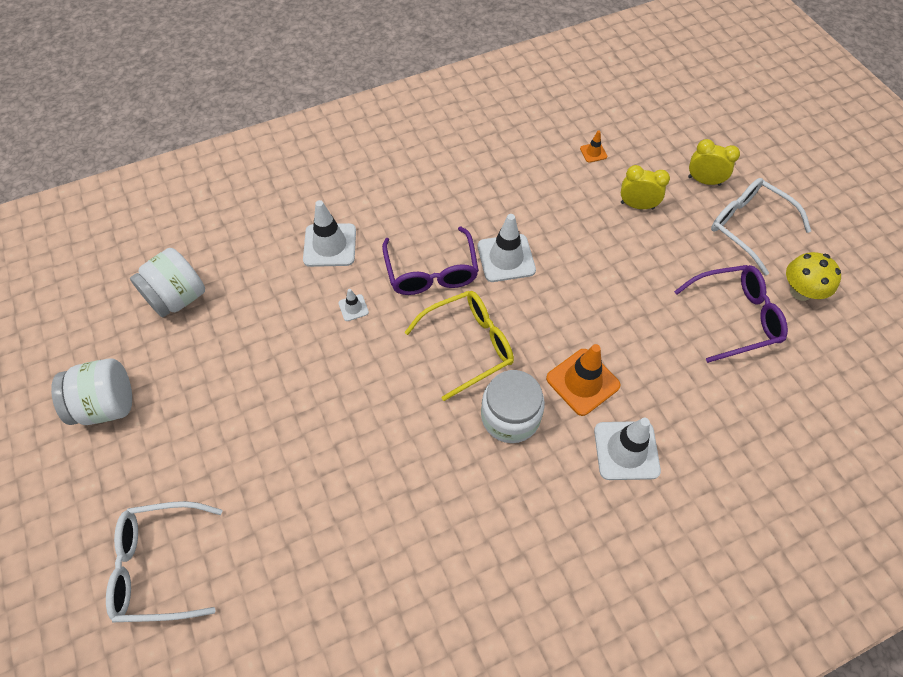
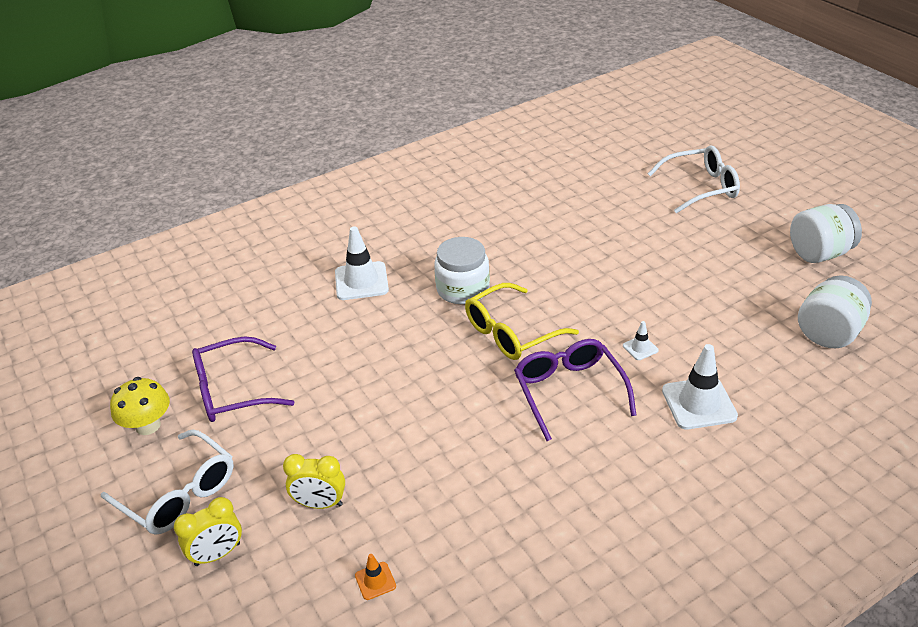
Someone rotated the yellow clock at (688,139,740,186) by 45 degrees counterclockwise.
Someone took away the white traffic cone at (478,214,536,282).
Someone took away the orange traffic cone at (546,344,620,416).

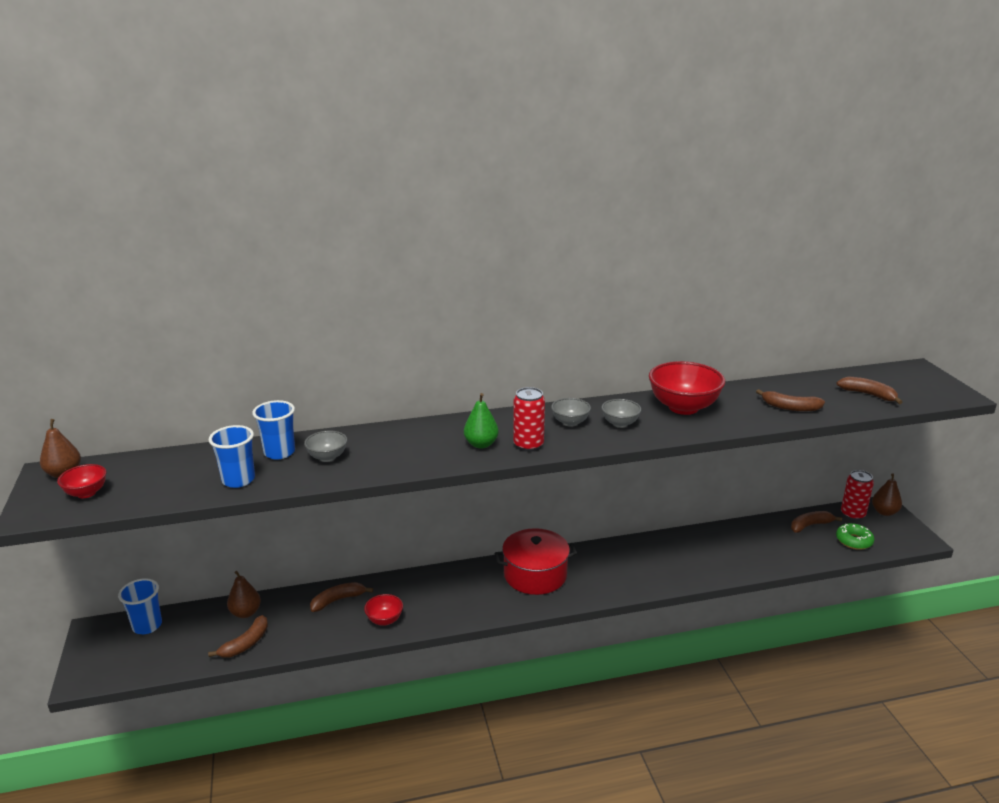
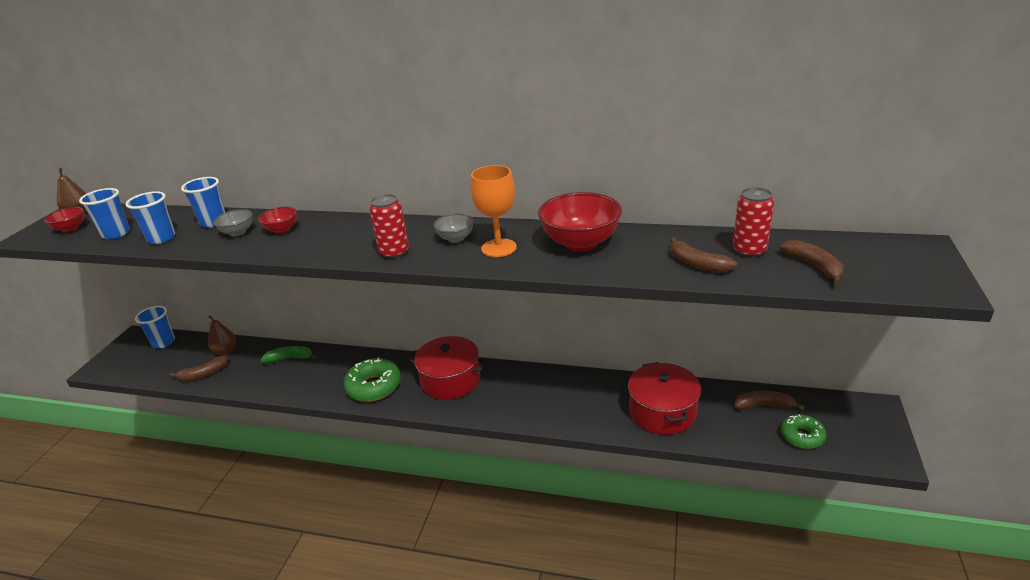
Someone took away the green pear at (464,393,499,448).
Someone swapped the grey bowl at (601,399,641,428) for the orange goblet at (471,165,517,257).
Someone carried the red can from (841,470,874,520) to (733,187,774,257).
Someone took away the brown pear at (872,473,902,516).
Someone repainted the brown banana at (310,582,373,612), which became the green banana at (260,346,316,363).
Someone carried the red bowl from (364,594,403,626) to (258,207,297,234).
Someone put down the blue cup at (79,188,130,239).
Someone put down the green donut at (343,357,401,402).
Someone put down the red pot at (628,362,701,435).

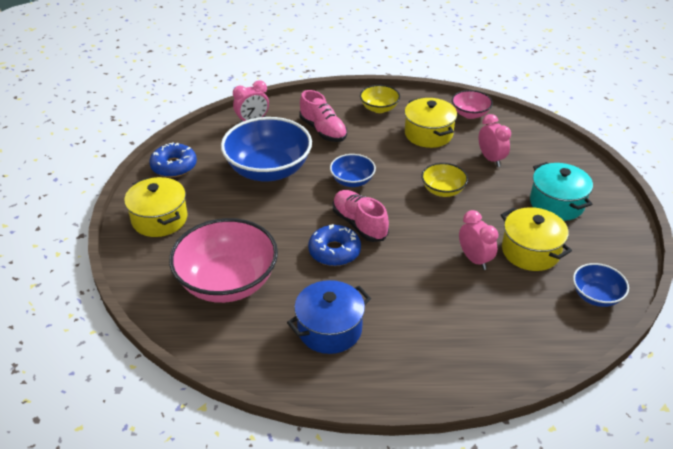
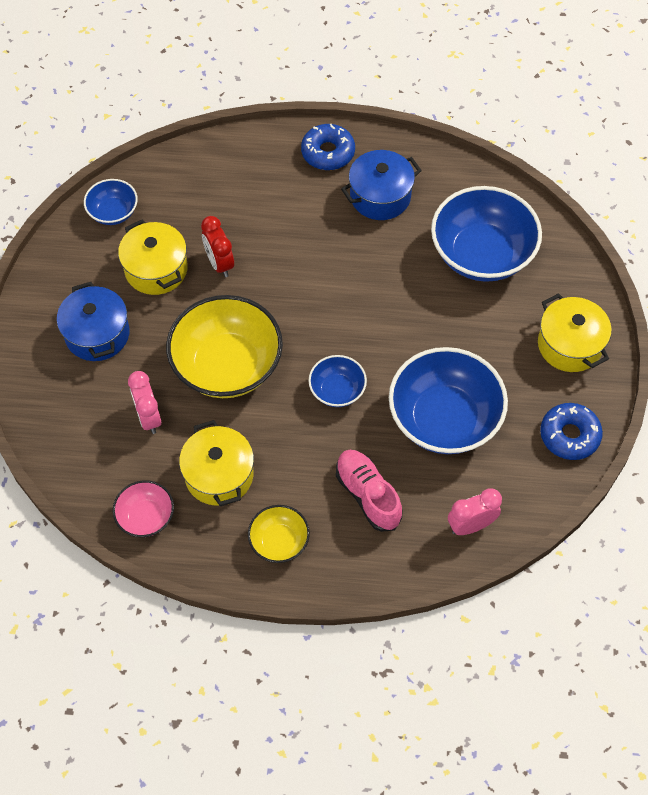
Someone repainted the turquoise pot at (530,162,593,221), which became the blue pot at (57,282,129,361).
Someone scaled the yellow bowl at (421,163,468,197) by 1.99.
Someone took away the pink shoe at (333,190,389,242).
Someone repainted the pink clock at (459,210,498,270), which became the red clock at (201,216,234,277).
Someone repainted the pink bowl at (169,218,278,303), which became the blue bowl at (431,186,542,282).
Someone carried the blue donut from (308,224,361,266) to (301,124,355,170).

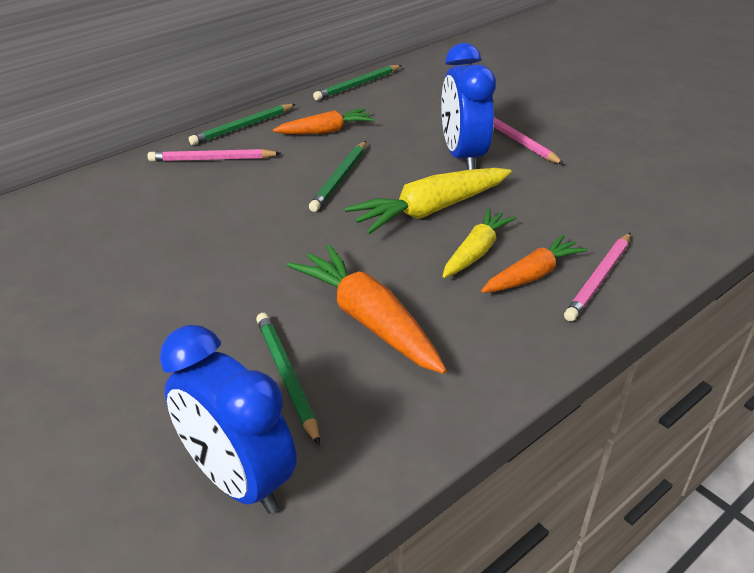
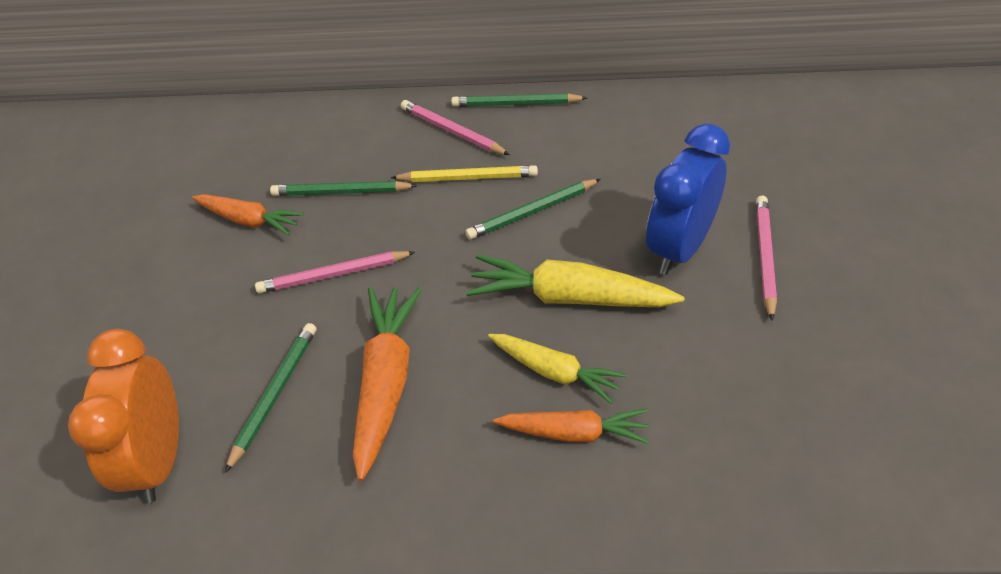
Someone carried the green pencil from (313,65,402,100) to (270,181,418,196).
Someone carried the orange carrot from (273,108,374,134) to (192,194,304,236).
Someone rotated the yellow carrot at (443,208,517,278) by 45 degrees clockwise.
Someone carried the pink pencil from (564,233,630,321) to (255,251,415,294).
Someone repainted the blue clock at (160,325,297,514), which became the orange clock at (68,329,179,503).
Someone put down the yellow pencil at (391,165,538,182).

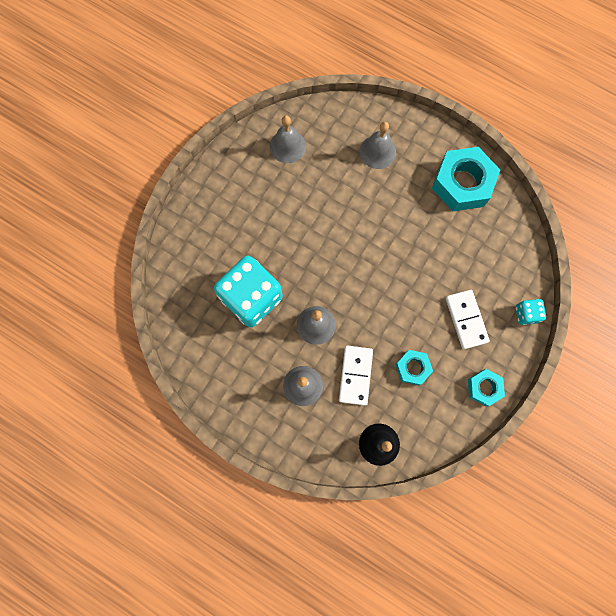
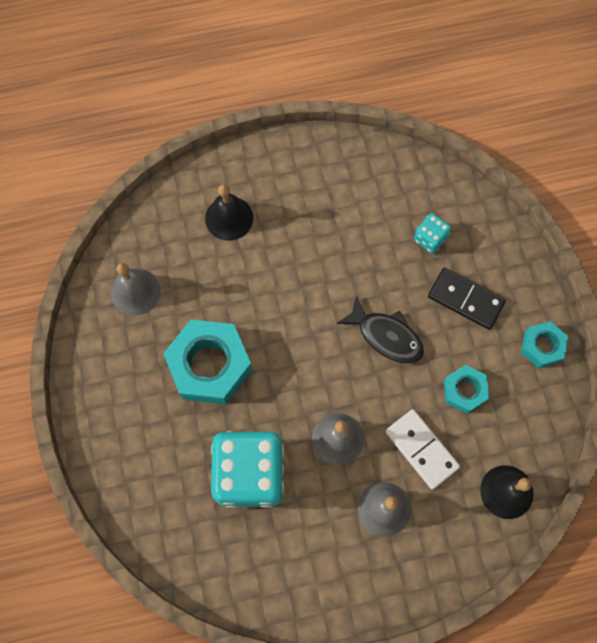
Someone repainted the grey bell at (360,122,396,169), which became the black bell at (205,184,253,241).
Someone carried the turquoise nut from (432,147,500,211) to (163,320,252,404).
Someone repainted the white domino at (446,290,490,349), which became the black domino at (428,268,506,330).
Someone carried the turquoise dice from (516,299,546,325) to (414,213,451,254).
Someone put down the black fish at (337,295,424,364).

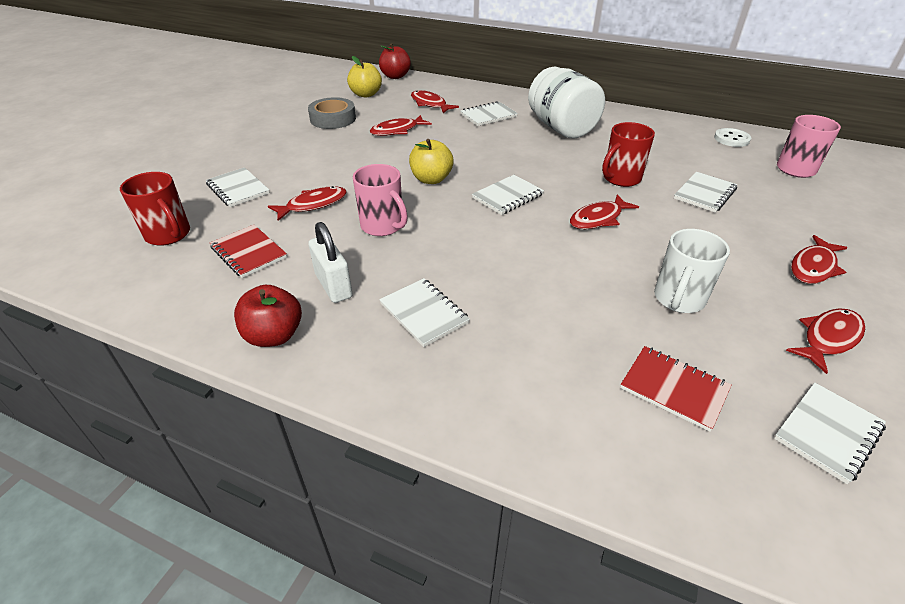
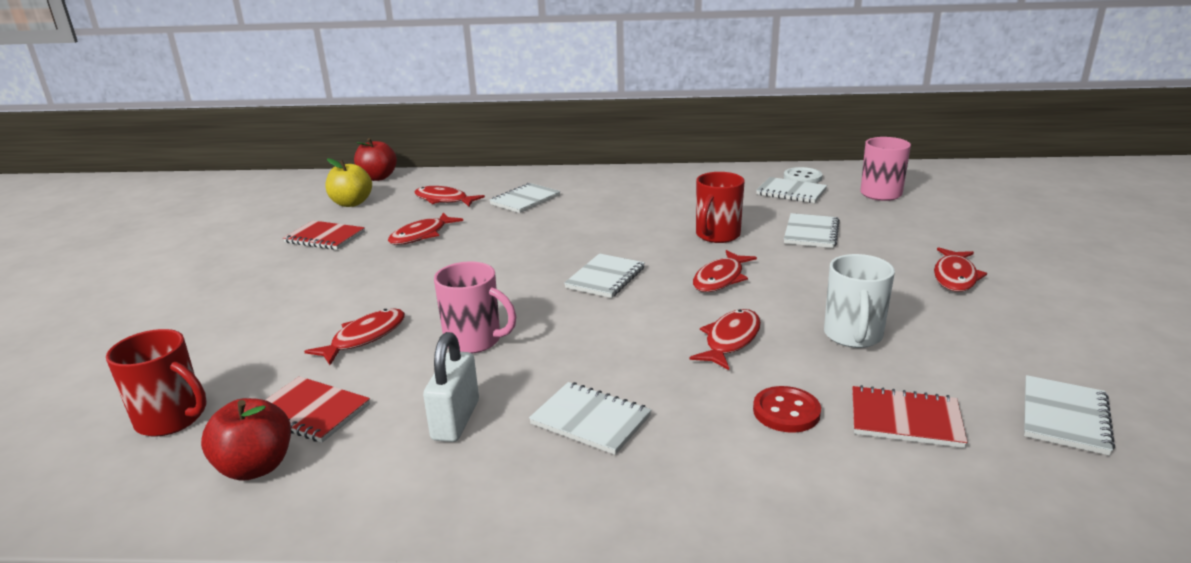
Someone took away the white jar at (528,66,605,138).
Someone swapped the grey tape at (308,97,356,129) for the red notebook at (283,221,365,250).
Someone took away the yellow apple at (409,139,454,184).
Someone carried the white notebook from (206,167,270,207) to (756,177,827,203).
Someone rotated the white padlock at (308,222,353,303) by 60 degrees clockwise.
Someone carried the red apple from (234,285,302,347) to (201,398,291,480).
Someone carried the red fish from (786,308,865,374) to (689,309,761,370).
Someone put down the red button at (753,386,821,433).

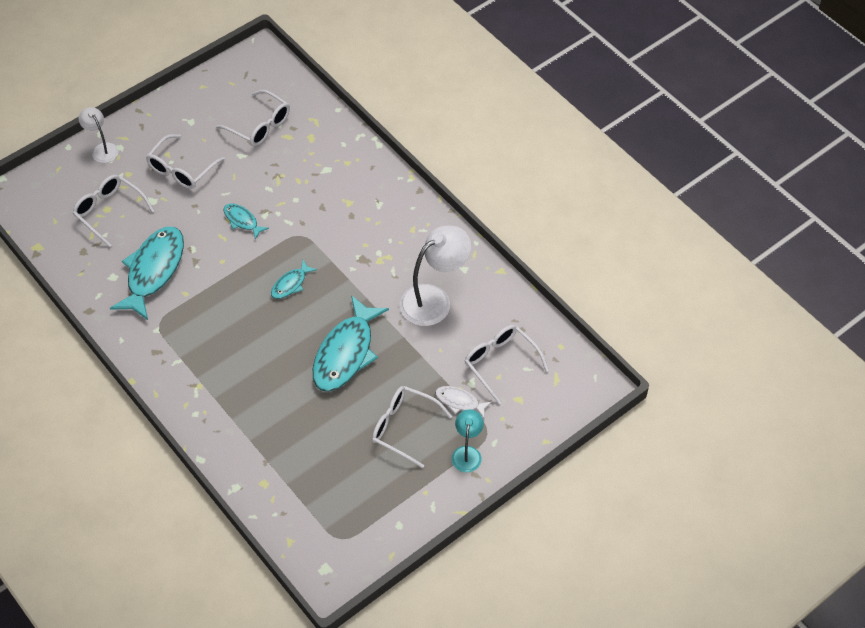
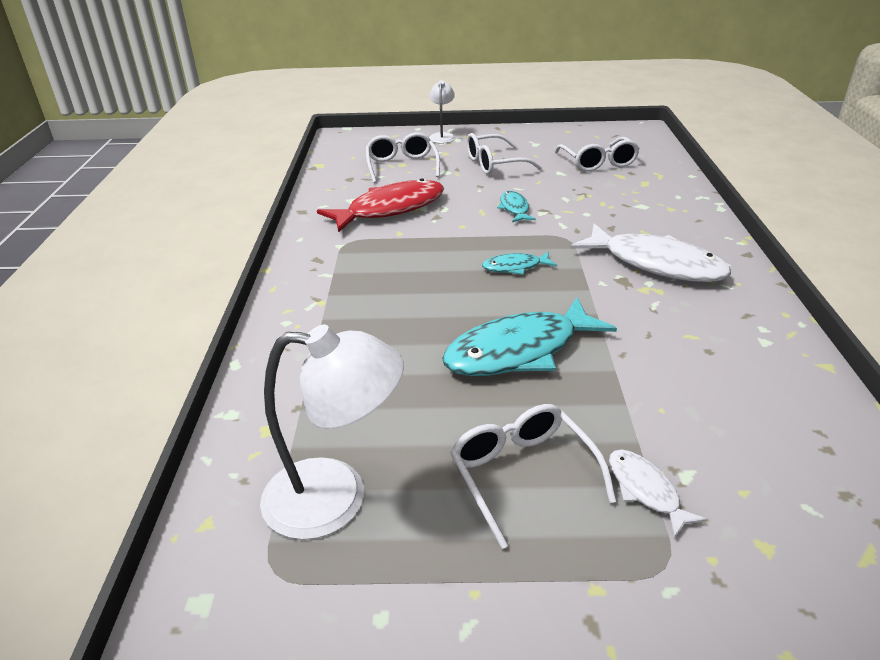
Someone carried the white lamp from (400,226,471,326) to (260,324,404,540).
Someone repainted the turquoise fish at (110,227,184,320), which became the red fish at (317,178,444,233).
Someone took away the white glasses at (465,325,549,404).
Someone took away the turquoise lamp at (452,409,484,472).
Someone put down the white fish at (570,224,731,282).

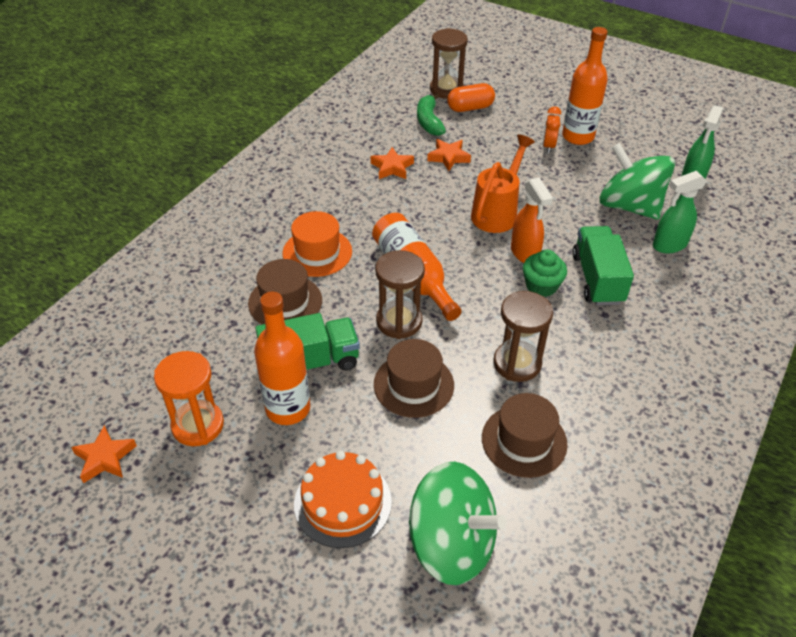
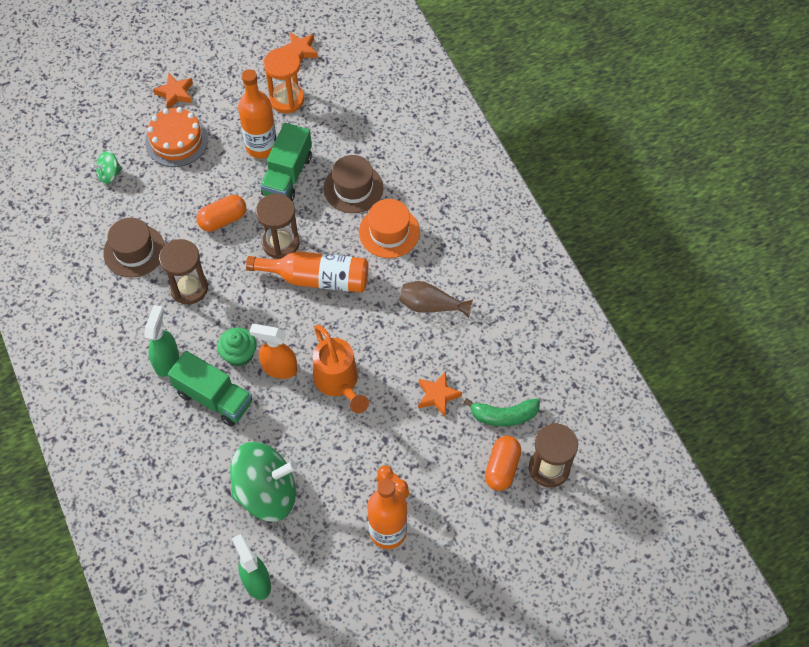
Someone rotated the green banana at (417,93,446,136) by 150 degrees clockwise.
Someone carried the orange star from (371,147,414,179) to (153,73,193,109).
Someone carried the green spray bottle from (653,171,707,253) to (144,305,179,377).
Someone swapped the brown hat at (374,339,454,418) for the orange capsule at (197,195,246,232).
Someone scaled the green spinning top at (409,462,507,585) by 0.45.
Someone put down the brown vase at (399,281,473,318).

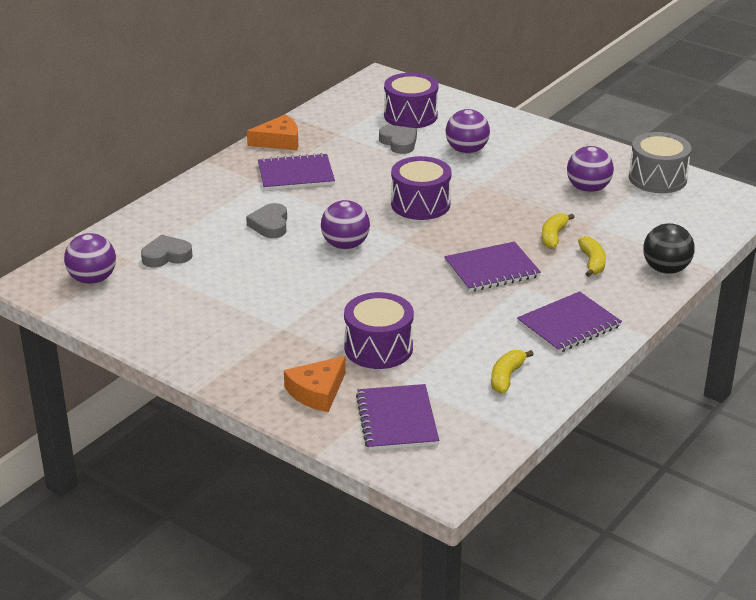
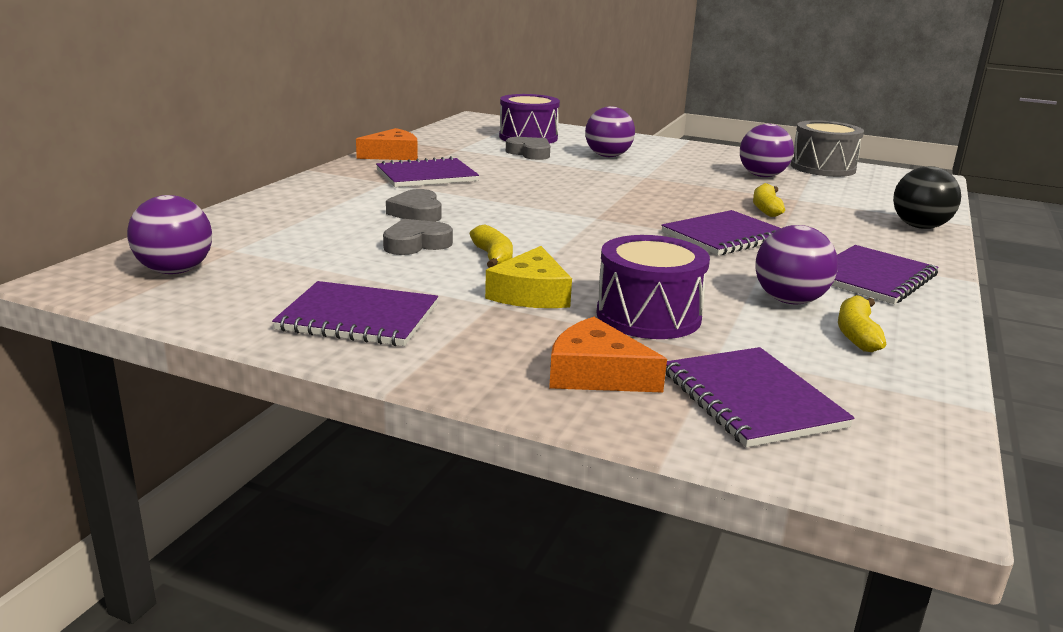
Someone took away the purple drum at (391,156,452,220).
Someone carried the purple ball from (321,200,370,249) to (755,225,838,304).
Someone carried the grey heart from (141,235,192,268) to (383,219,453,255).
Someone carried the yellow banana from (578,236,606,277) to (470,225,513,268).
Someone rotated the orange cheese at (284,356,346,412) by 90 degrees clockwise.
Someone put down the yellow cheese at (485,246,572,308).
Someone put down the purple notebook at (272,281,438,346).

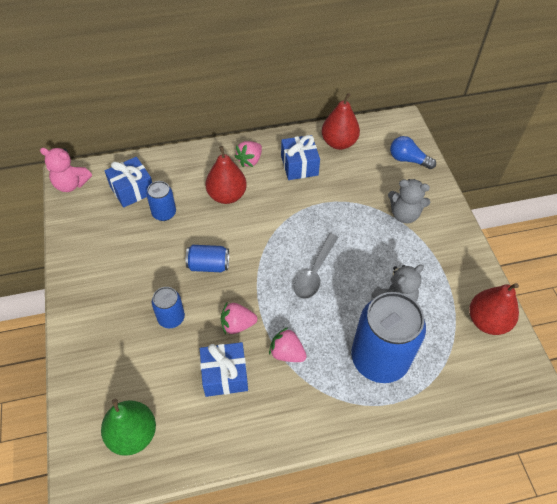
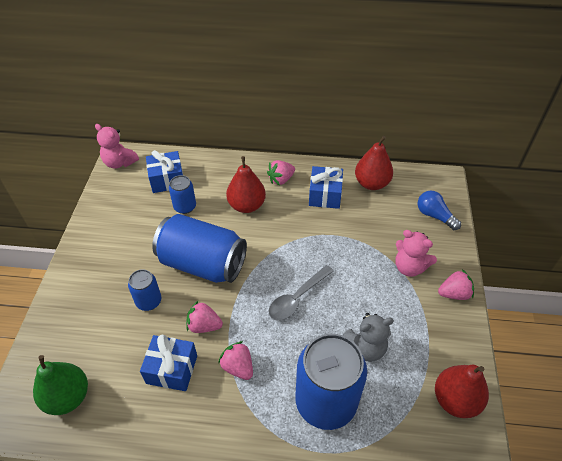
Someone repainted the grey teddy bear at (388,179,430,223), which became the pink teddy bear at (395,230,437,277).
Someone scaled the blue can at (186,245,229,272) by 2.06.
Someone put down the pink strawberry at (438,269,474,300).

